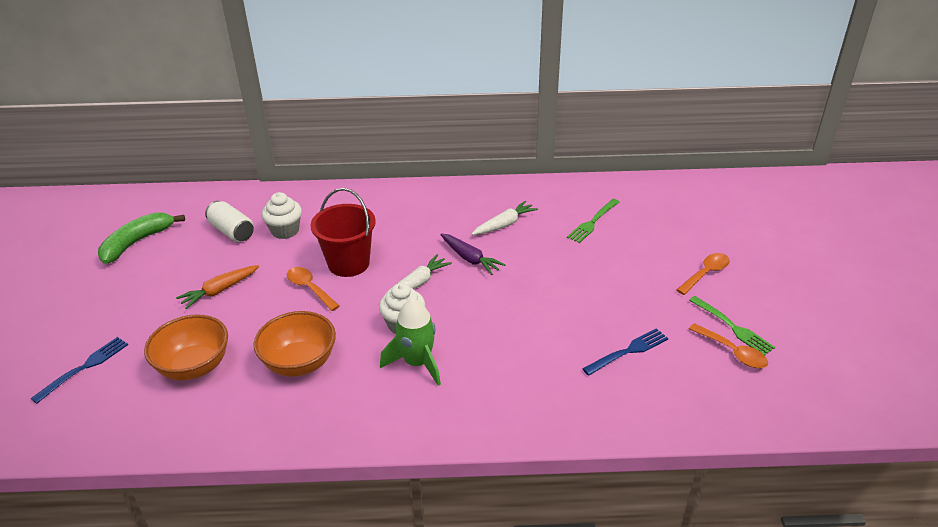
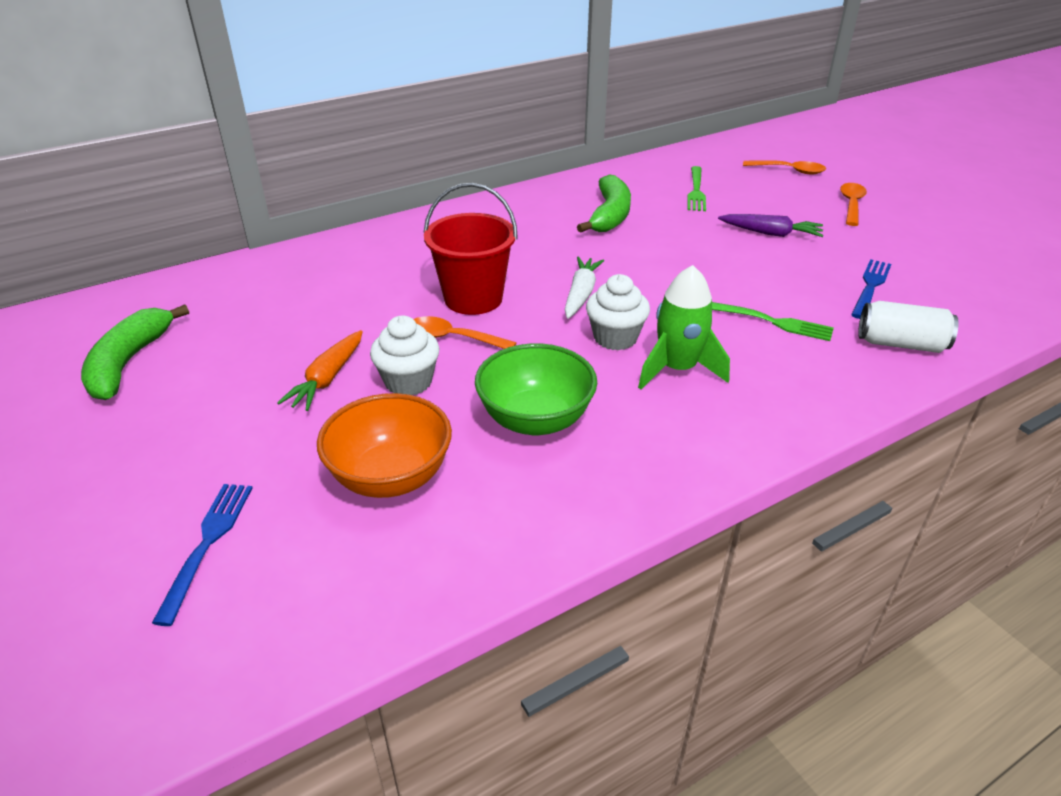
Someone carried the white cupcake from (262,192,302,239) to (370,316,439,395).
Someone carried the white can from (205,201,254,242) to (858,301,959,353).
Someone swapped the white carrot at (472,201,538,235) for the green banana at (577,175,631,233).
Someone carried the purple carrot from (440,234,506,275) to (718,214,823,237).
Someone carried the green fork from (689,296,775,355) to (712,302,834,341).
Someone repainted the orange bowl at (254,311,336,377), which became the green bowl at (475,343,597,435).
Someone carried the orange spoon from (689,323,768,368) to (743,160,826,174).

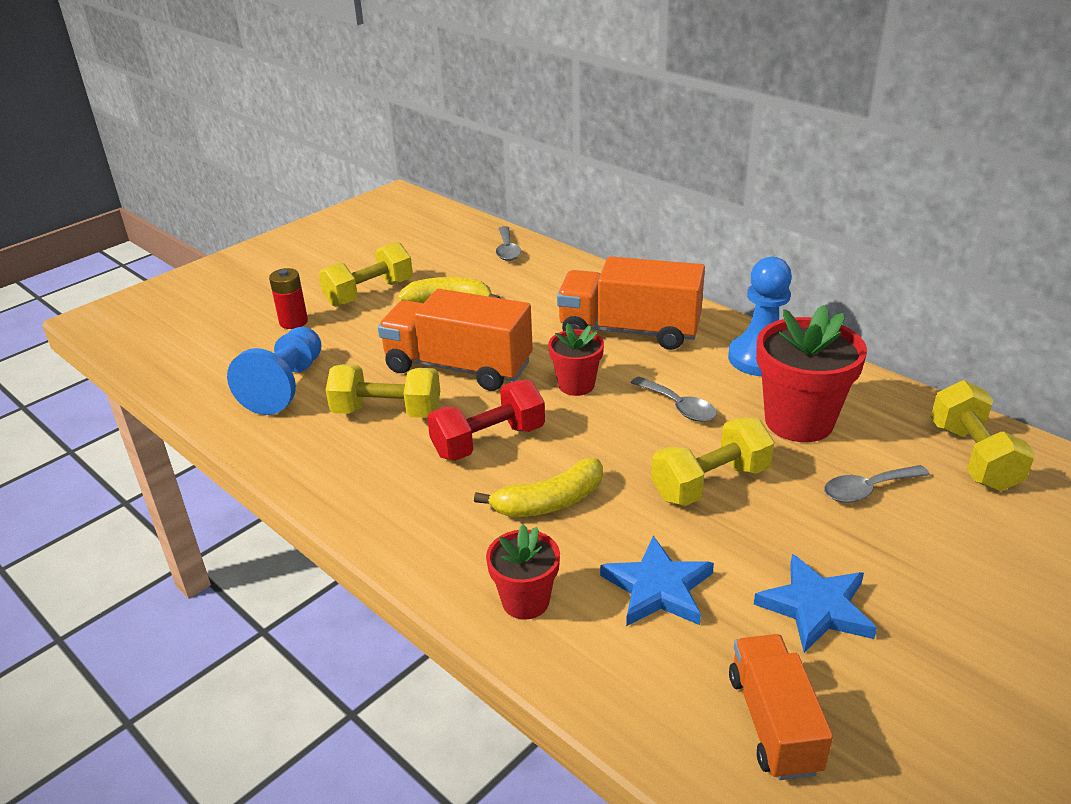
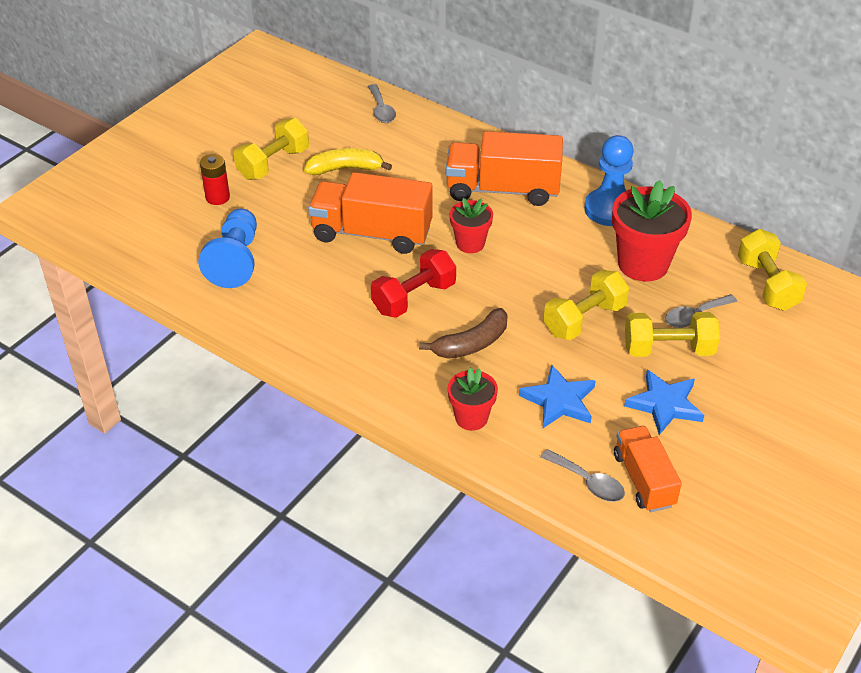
Someone carried the yellow dumbbell from (326,364,440,418) to (625,312,720,357).
Someone carried the grey spoon from (631,377,717,422) to (541,449,625,502).
Someone repainted the yellow banana at (474,458,603,517), which became the brown banana at (419,308,508,359).

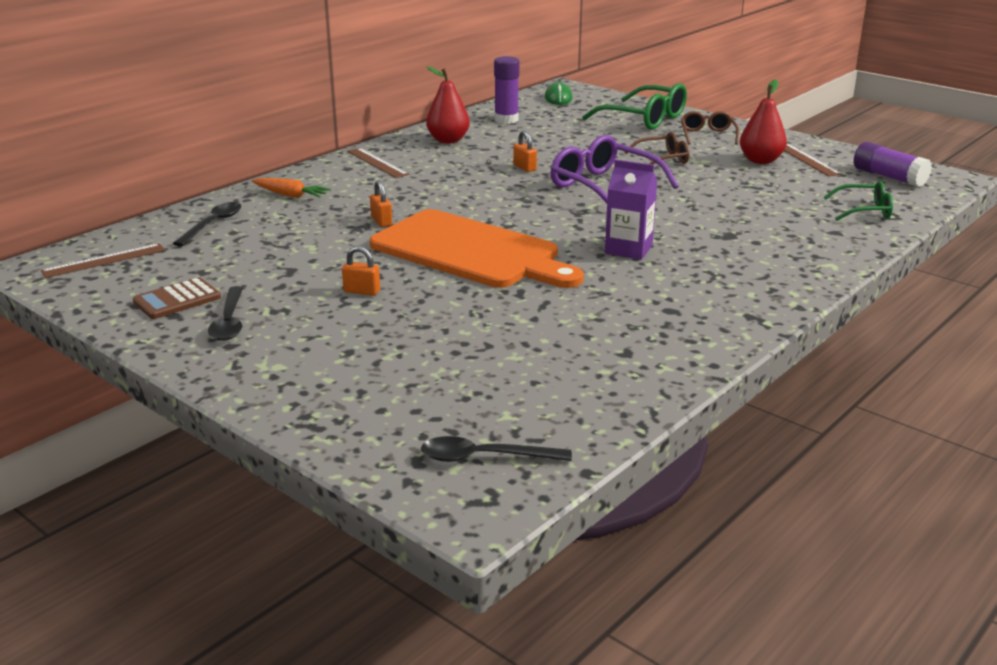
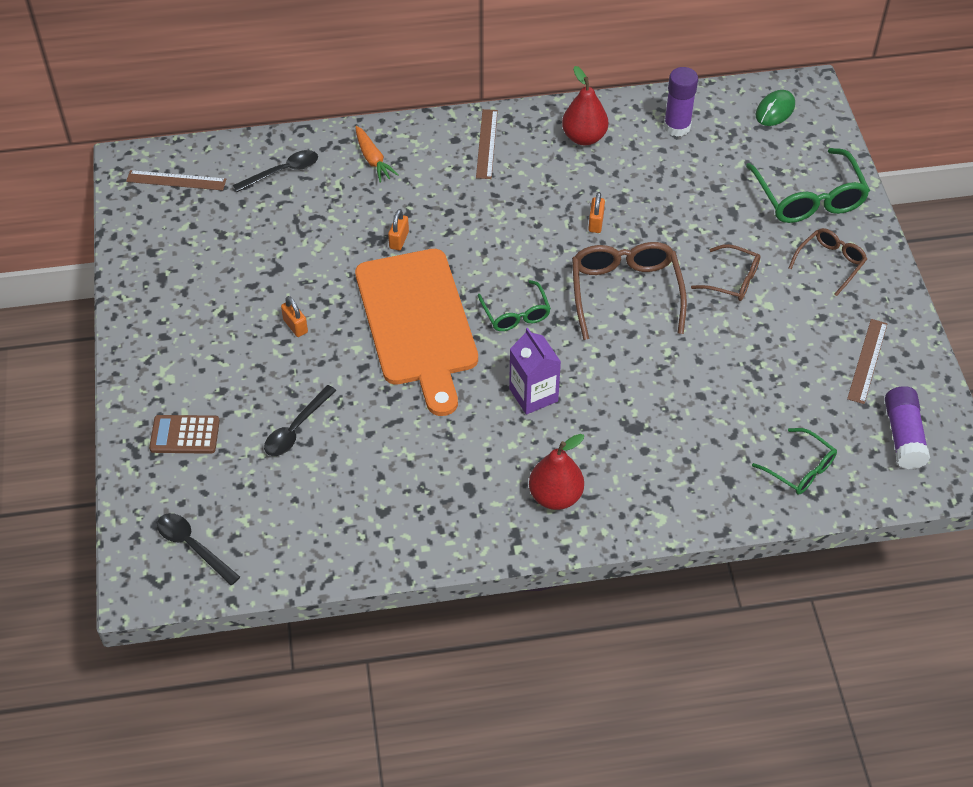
Someone carried the red pear from (740,79,787,164) to (529,434,584,510).
Someone repainted the purple glasses at (551,135,679,204), which became the brown glasses at (572,242,687,340).
Someone carried the brown calculator from (133,277,221,319) to (149,415,220,454).
Someone carried the black spoon from (208,286,243,341) to (264,385,336,456).
Someone put down the green glasses at (477,280,551,331).

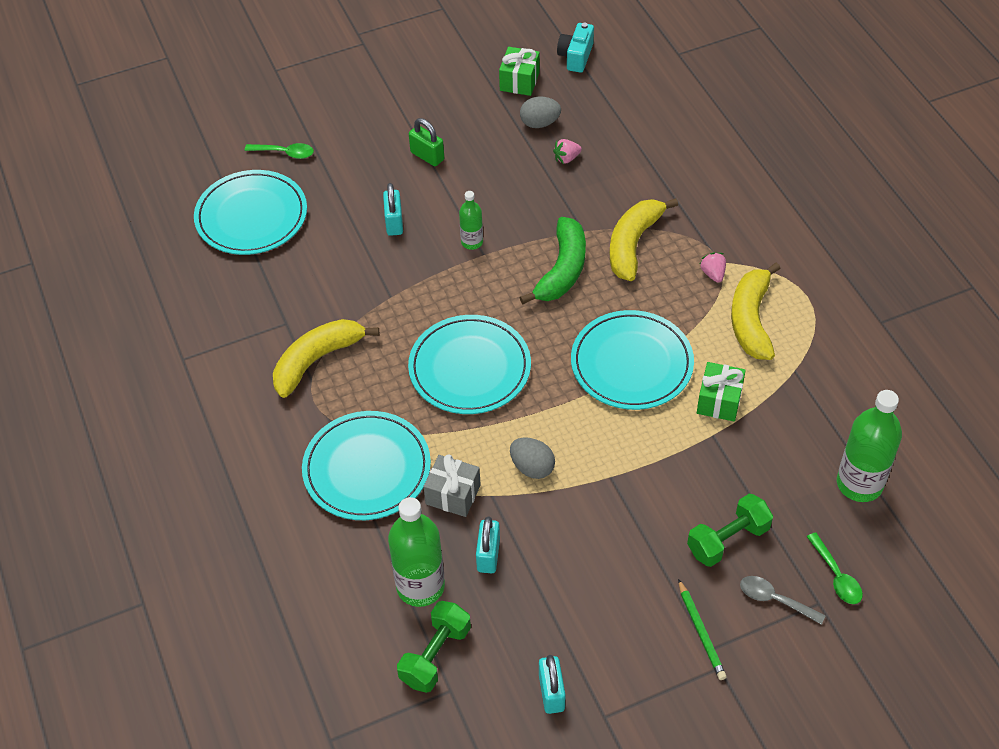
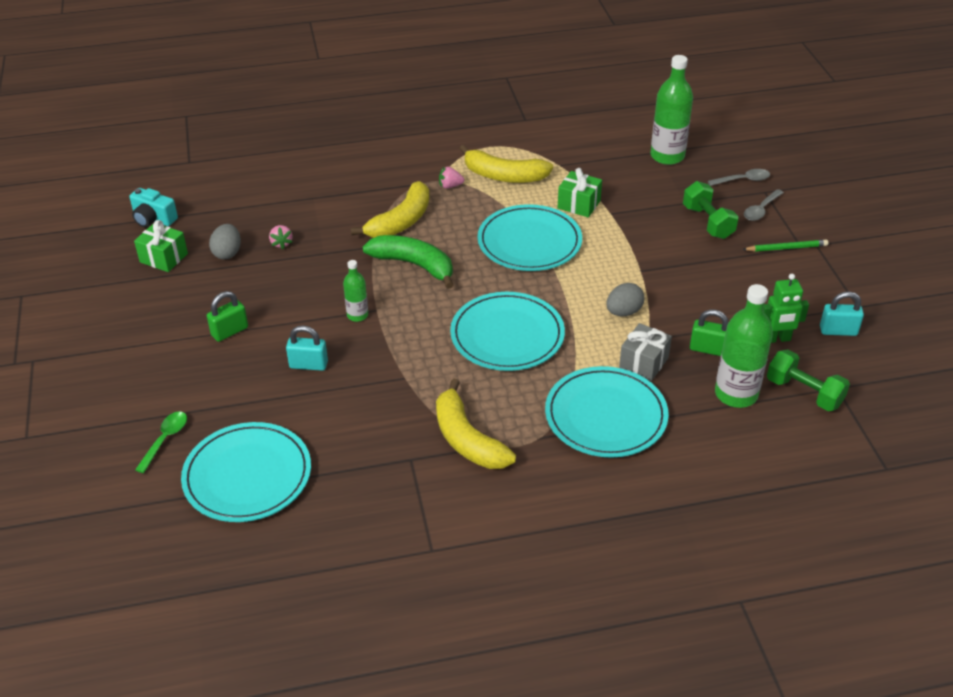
Someone rotated the yellow banana at (610,198,678,281) by 90 degrees counterclockwise.
Someone repainted the turquoise padlock at (476,516,500,573), which became the green padlock at (690,309,728,356).
Someone repainted the green spoon at (807,532,863,604), which became the grey spoon at (708,169,770,186).
Someone put down the green robot at (764,274,809,343).

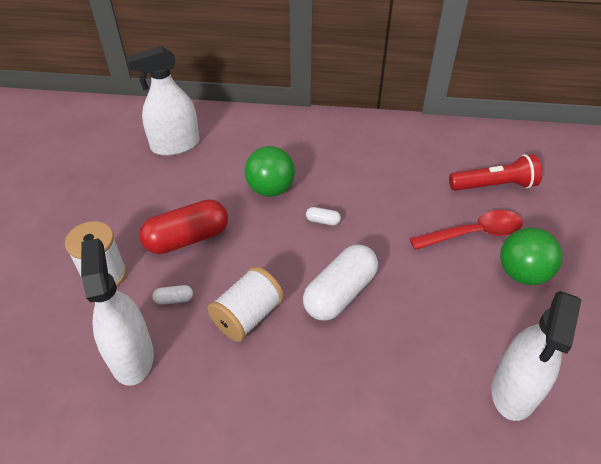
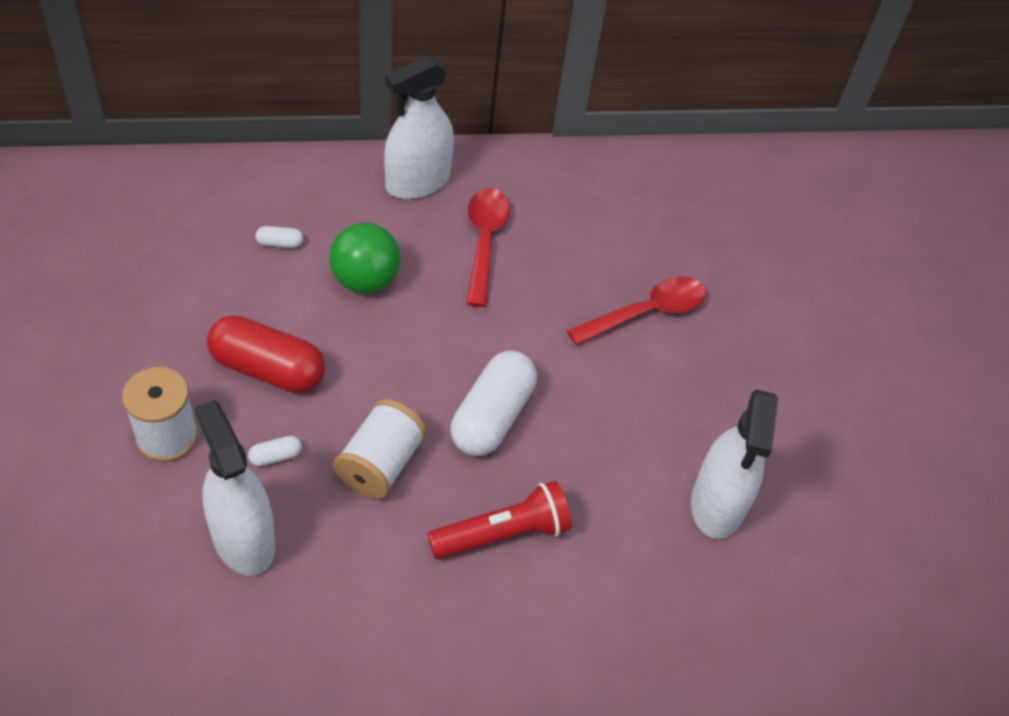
Someone carried the white spray bottle from (126,46,200,156) to (384,56,454,199).
Someone carried the red flashlight from (449,154,542,191) to (428,481,572,559).
Someone rotated the red capsule at (139,199,228,254) by 60 degrees clockwise.
Someone carried the white capsule from (306,207,341,226) to (256,226,303,248).
Someone took away the green ball at (500,228,562,285).
Someone put down the red spoon at (466,188,510,307).

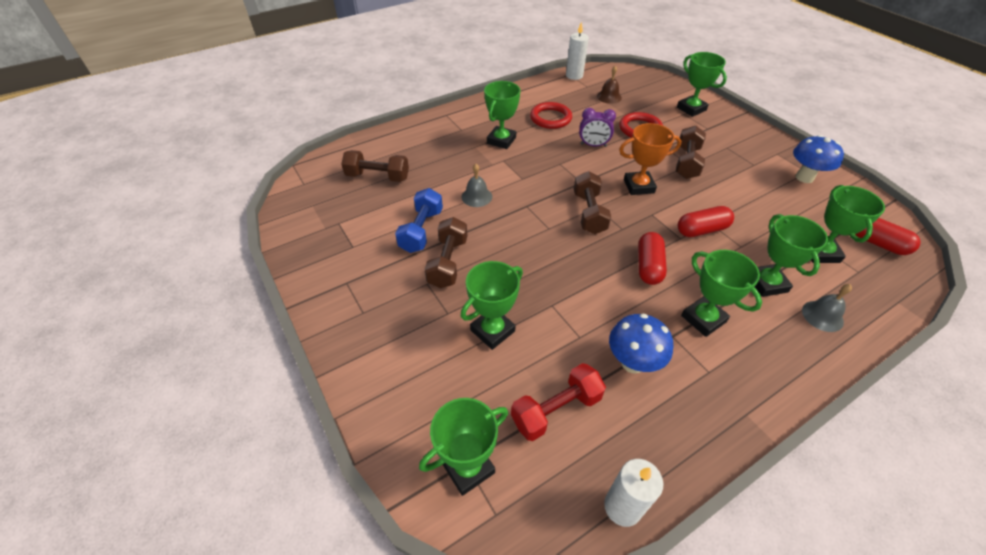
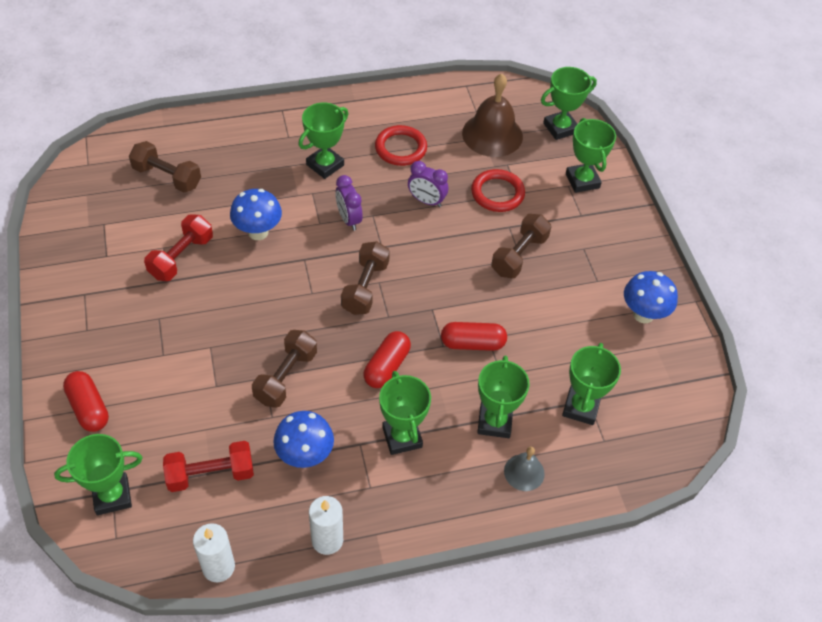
Someone carried the white candle from (566,22,589,80) to (309,496,343,555).
Someone scaled the brown bell at (597,66,622,104) by 1.90.
Someone took away the orange trophy at (619,123,681,195).
Someone swapped the grey bell at (461,164,492,207) for the blue mushroom at (230,189,282,240).
Someone repainted the blue dumbbell at (395,188,443,253), which became the red dumbbell at (144,214,213,281).
Someone carried the brown dumbbell from (425,217,467,288) to (252,330,317,408).
Someone carried the red capsule from (855,218,921,255) to (63,371,109,432).
Someone carried the green trophy from (461,261,523,350) to (541,67,597,140).
Someone put down the purple clock at (335,175,363,231).

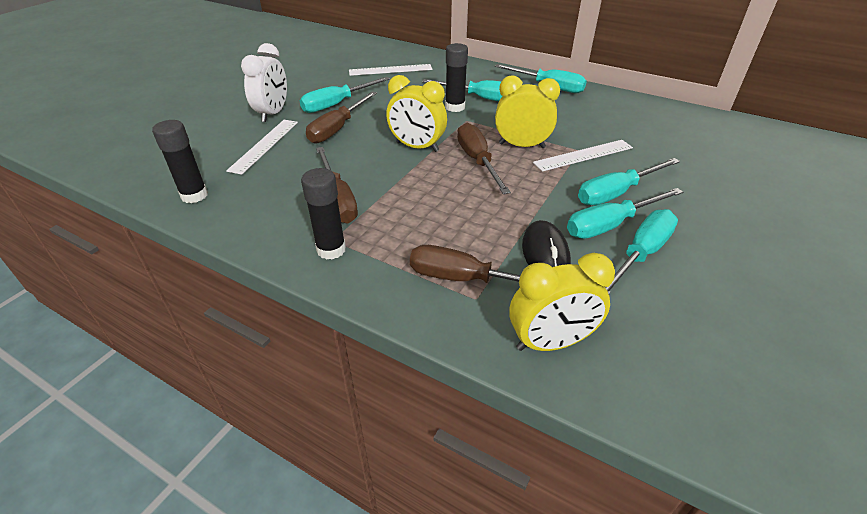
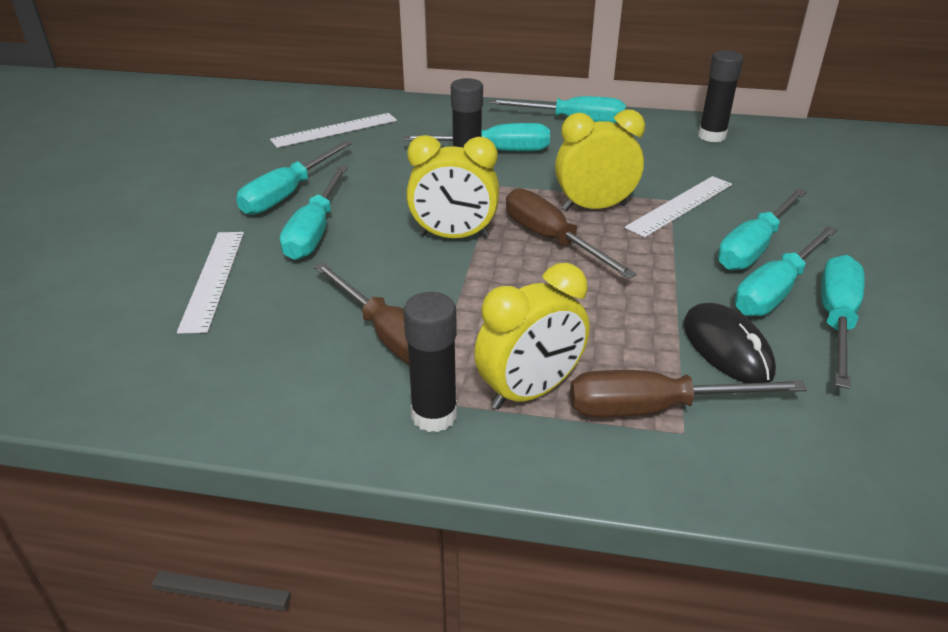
Someone took away the white clock at (241,43,287,122).
Someone repainted the brown screwdriver at (306,91,377,144), which became the turquoise screwdriver at (280,166,348,260).
Someone carried the black glue stick from (152,120,208,203) to (698,50,743,142).
Someone carried the yellow clock from (509,253,615,351) to (474,263,590,410).

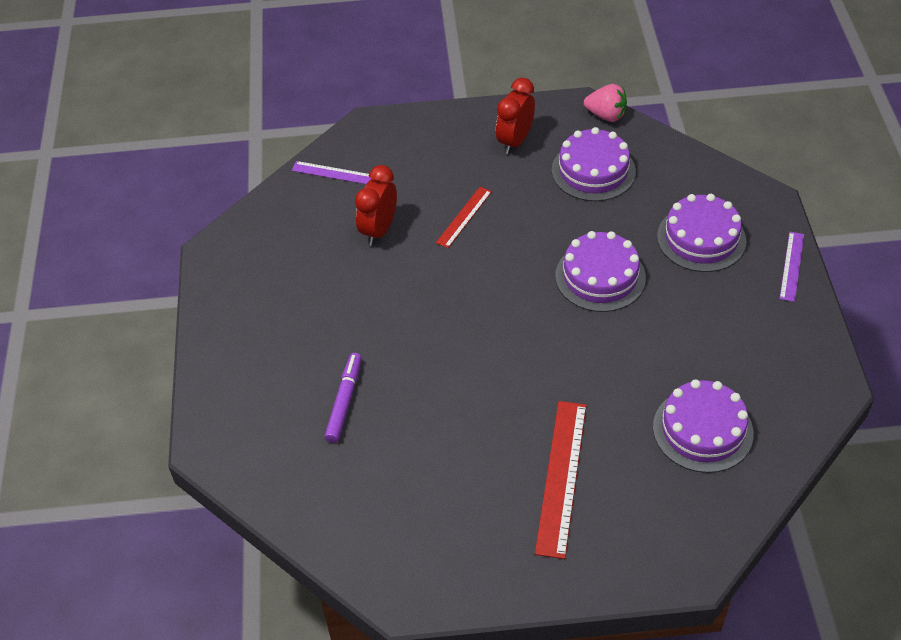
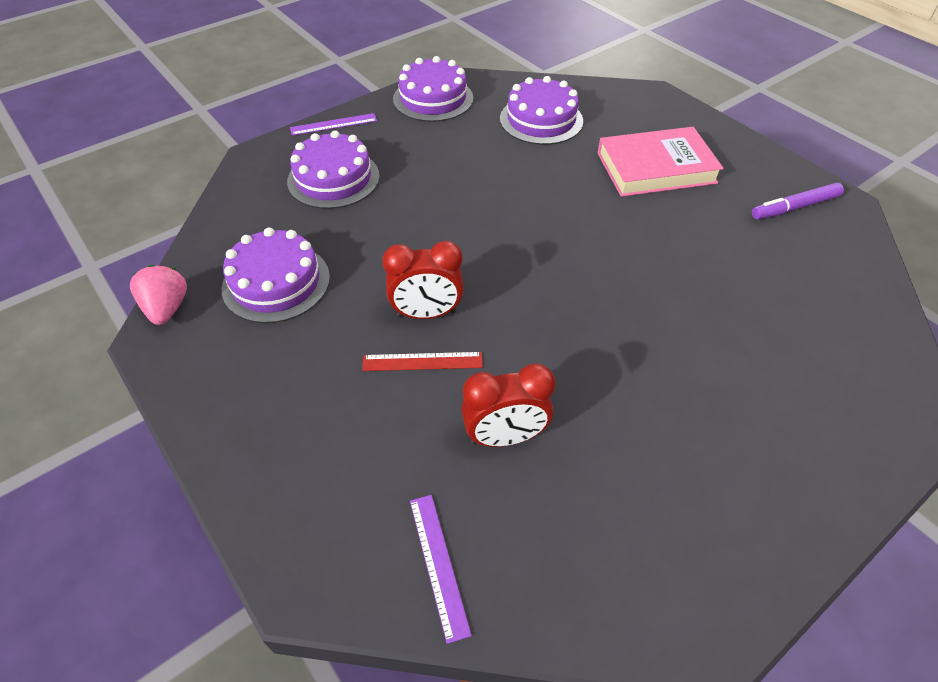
Someone carried the red clock from (496,78,535,155) to (382,241,464,319).
Someone carried the purple cake from (555,231,646,312) to (393,56,473,122).
Someone carried the purple marker from (325,353,362,443) to (752,183,844,219).
Someone swapped the red ruler at (535,401,587,559) for the pink book at (597,127,724,197).

